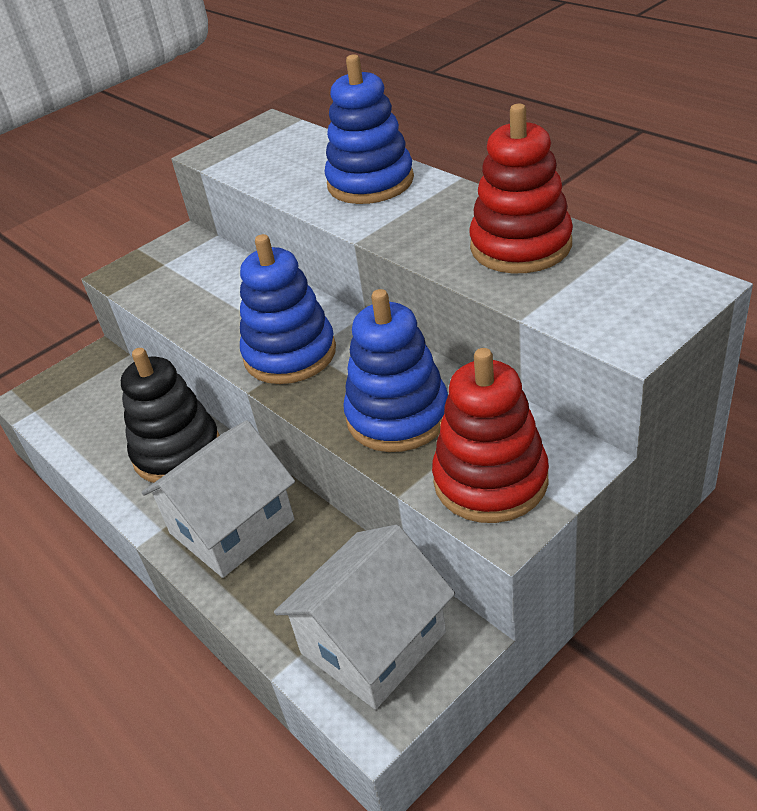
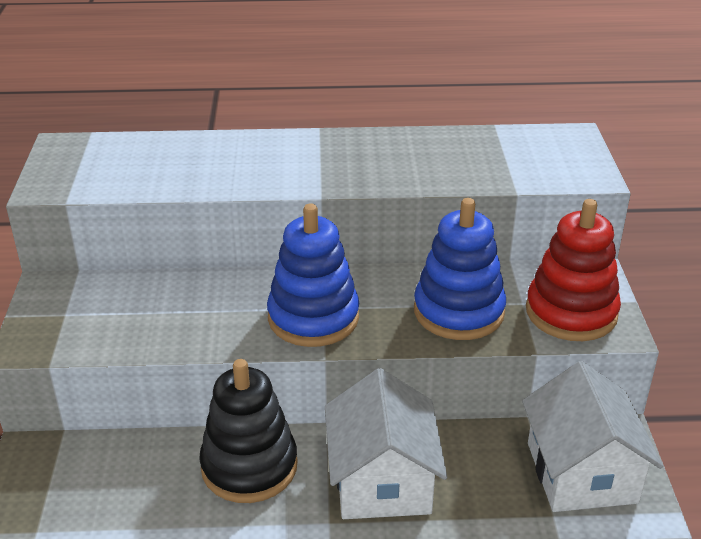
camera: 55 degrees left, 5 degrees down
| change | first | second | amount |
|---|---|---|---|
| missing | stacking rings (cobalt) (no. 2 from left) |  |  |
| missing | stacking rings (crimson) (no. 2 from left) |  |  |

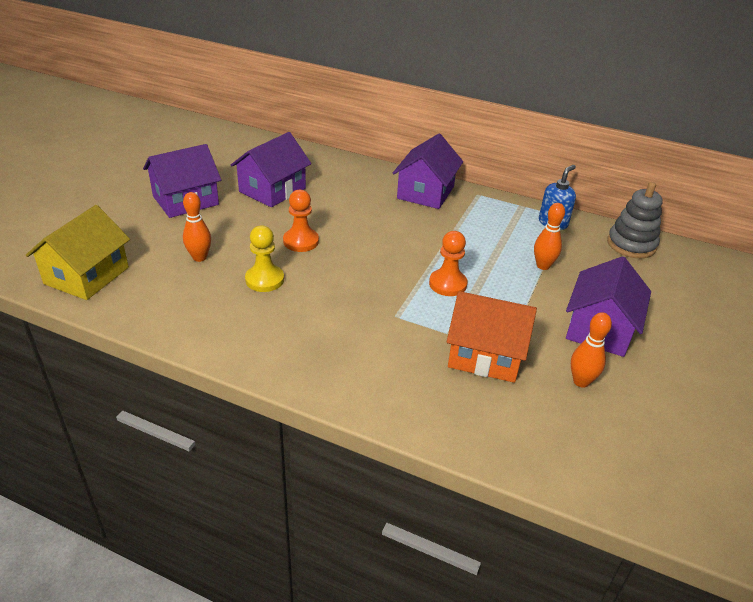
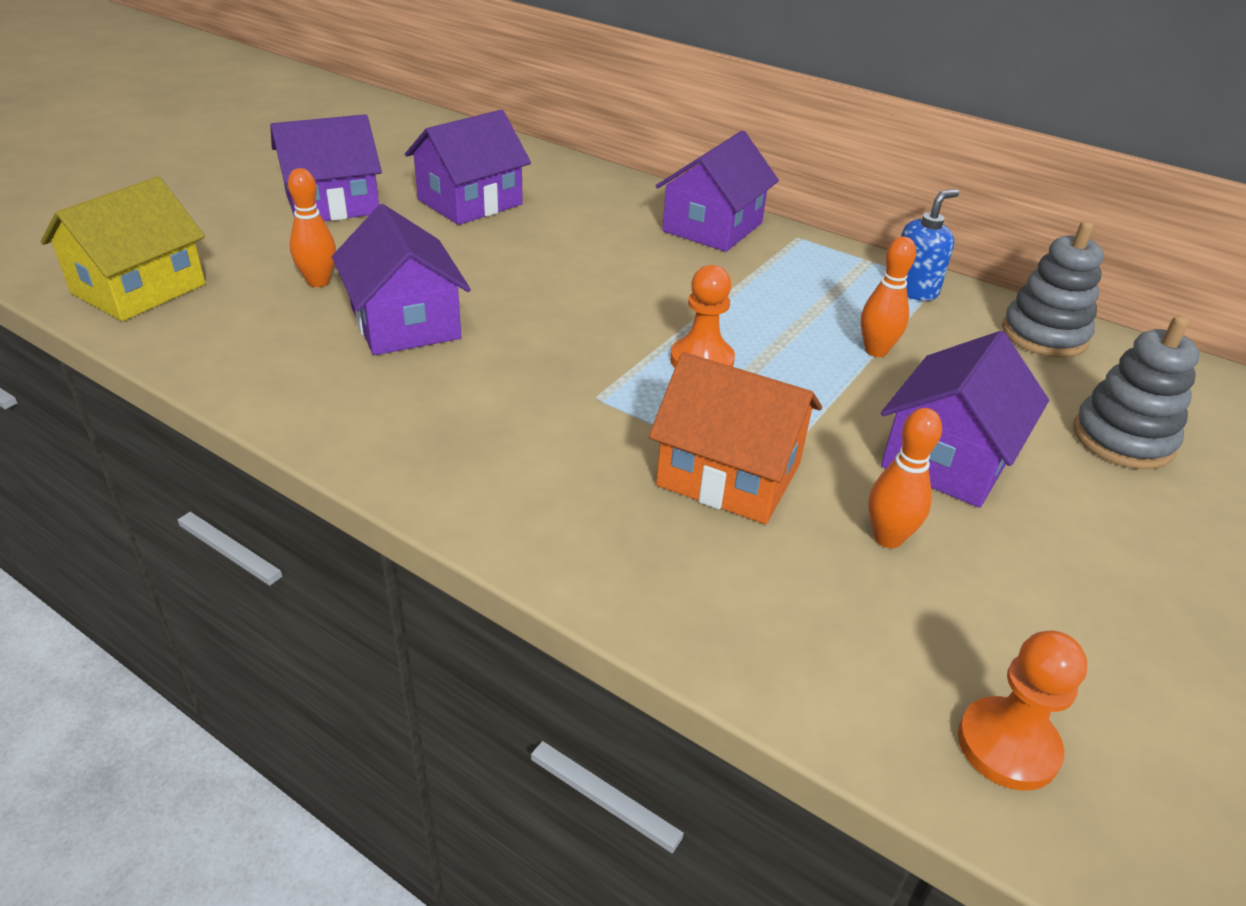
camera: 10 degrees right, 0 degrees up
| change | first | second | amount |
|---|---|---|---|
| exchanged | pawn (golden) | toy house (violet) (no. 2 from left) |  |
| relocated | pawn (bright orange) (no. 1 from left in the first image) | pawn (bright orange) (no. 2 from left) |  |
| appeared |  | stacking rings (grey) (no. 2 from left) |  |

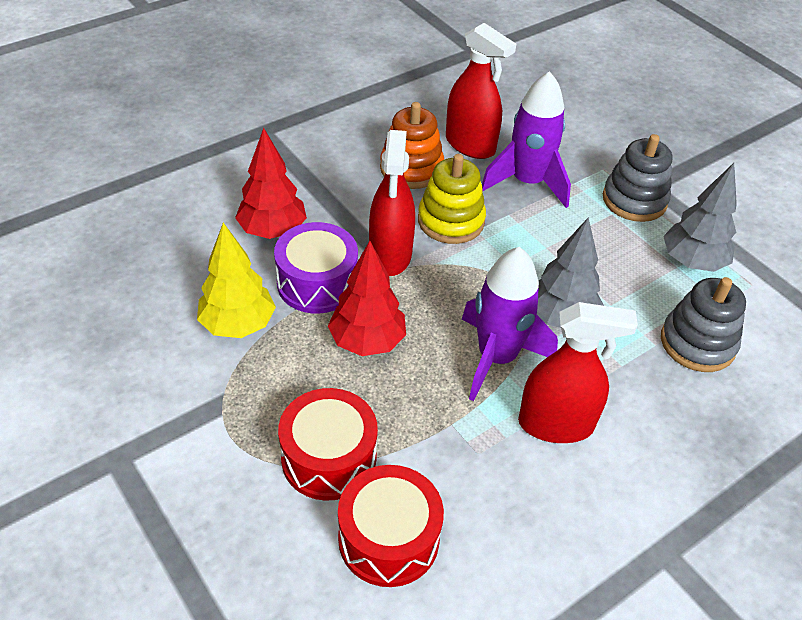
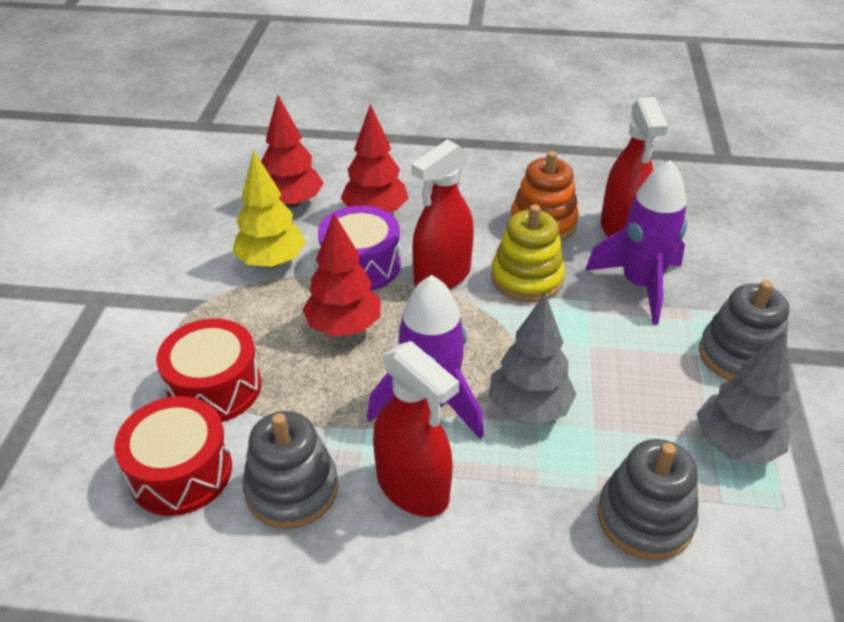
camera: 45 degrees right, 5 degrees down
| change | first | second | amount |
|---|---|---|---|
| appeared |  | stacking rings (grey) (no. 1 from left) |  |
| appeared |  | fir tree (crimson) (no. 1 from left) |  |

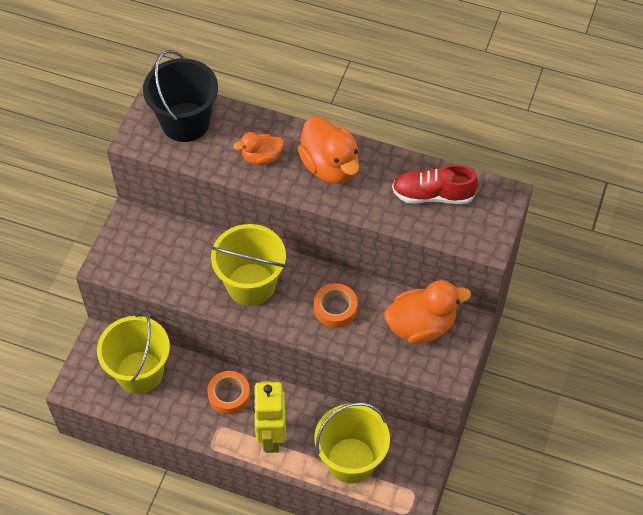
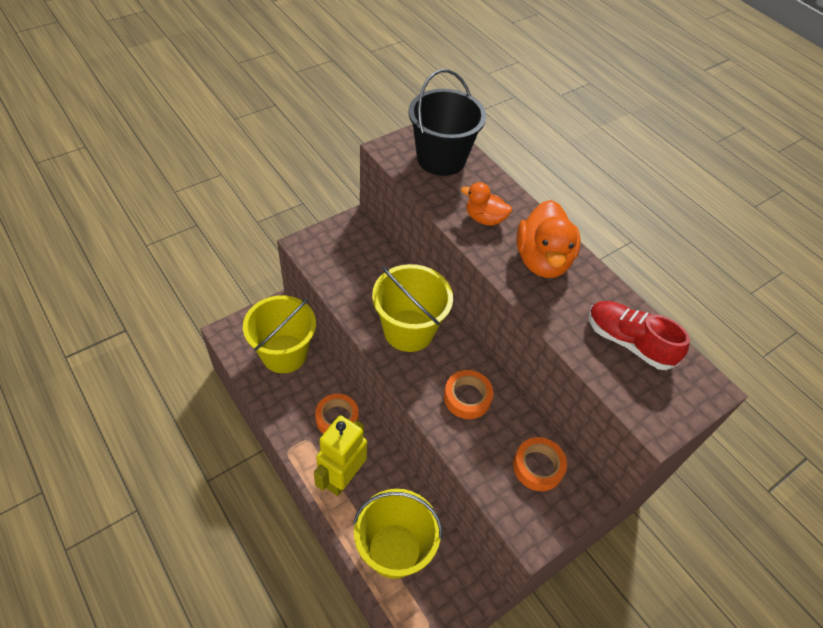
camera: 30 degrees right, 5 degrees down
| change | first | second | amount |
|---|---|---|---|
| exchanged | toy duck (bright orange) (no. 3 from left) | roll of tape (bright orange) (no. 3 from left) |  |

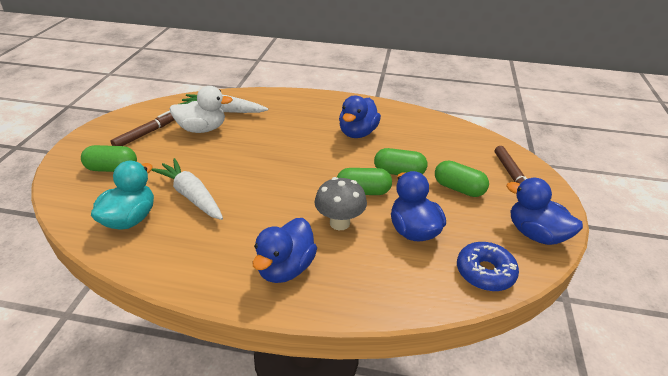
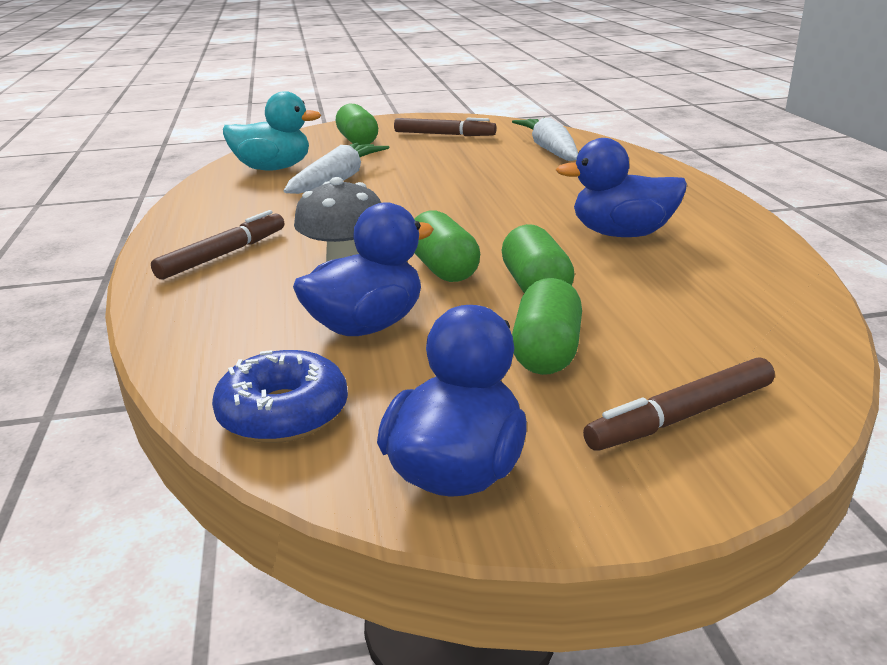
camera: 70 degrees right, 10 degrees down
| change | first | second | amount |
|---|---|---|---|
| missing | toy duck (pure white) |  |  |
| exchanged | toy duck (cobalt) (no. 1 from left) | marker (dark brown) (no. 1 from left) |  |

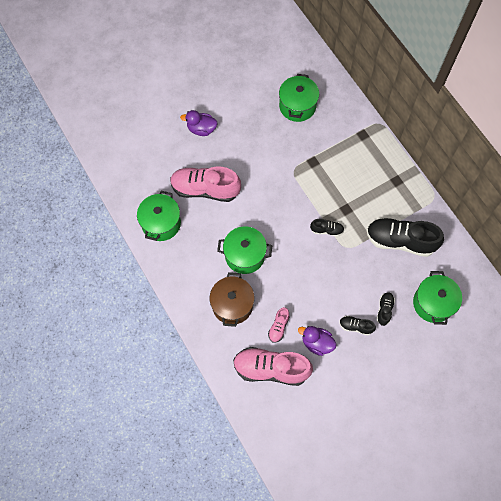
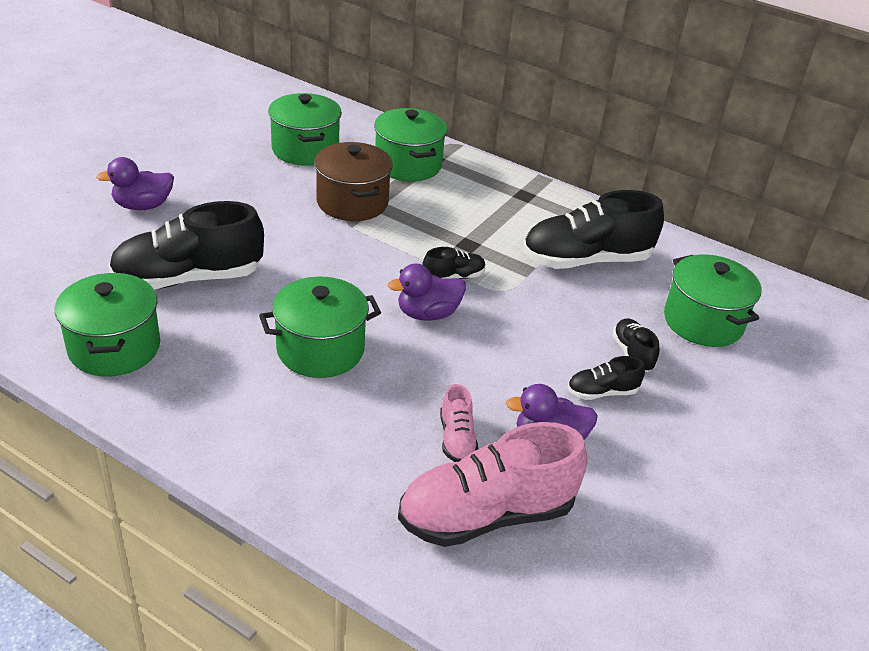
camera: 30 degrees left, 30 degrees down
| change | first | second | amount |
|---|---|---|---|
| colour | lace-up shoe (pink) (no. 1 from left) | lace-up shoe (jet-black) (no. 1 from left) |  |
| relocated | stockpot (dark brown) |  |  |
| appeared |  | stockpot (leaf-green) (no. 4 from left) |  |
| appeared |  | toy duck (violet) (no. 2 from left) |  |

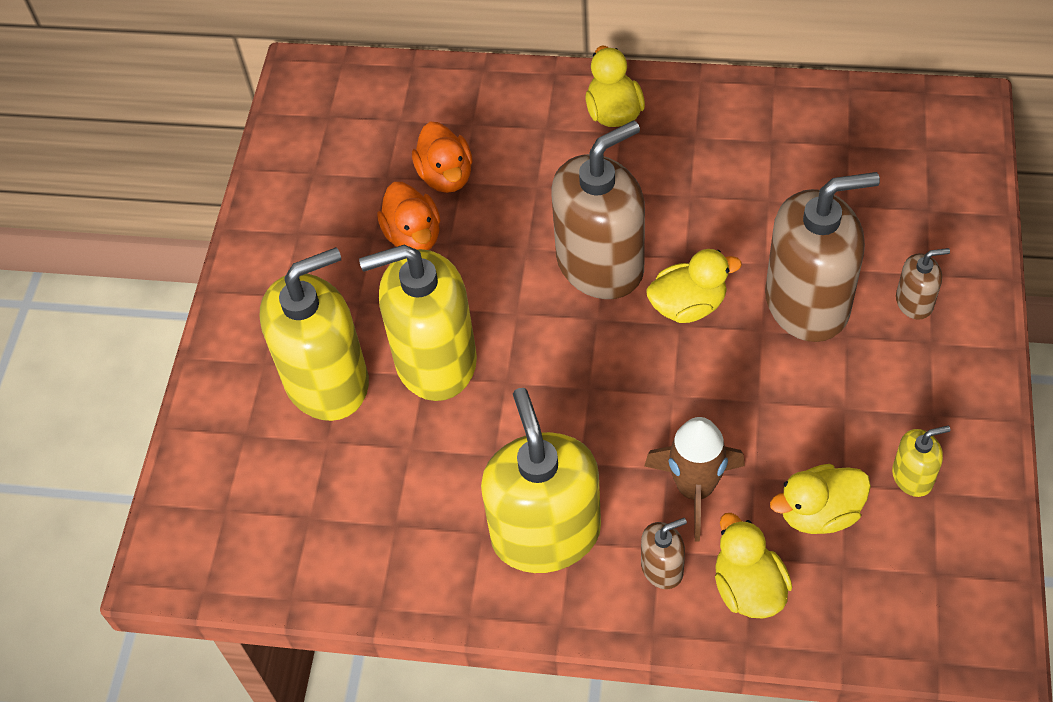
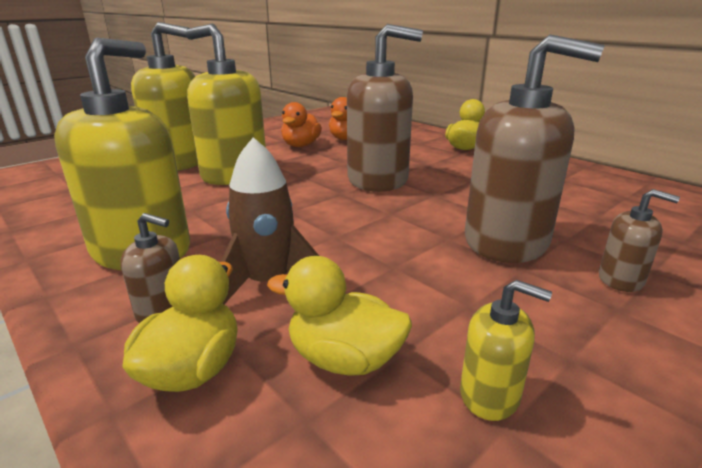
camera: 35 degrees right, 30 degrees down
| change | first | second | amount |
|---|---|---|---|
| missing | toy duck (golden) (no. 2 from left) |  |  |

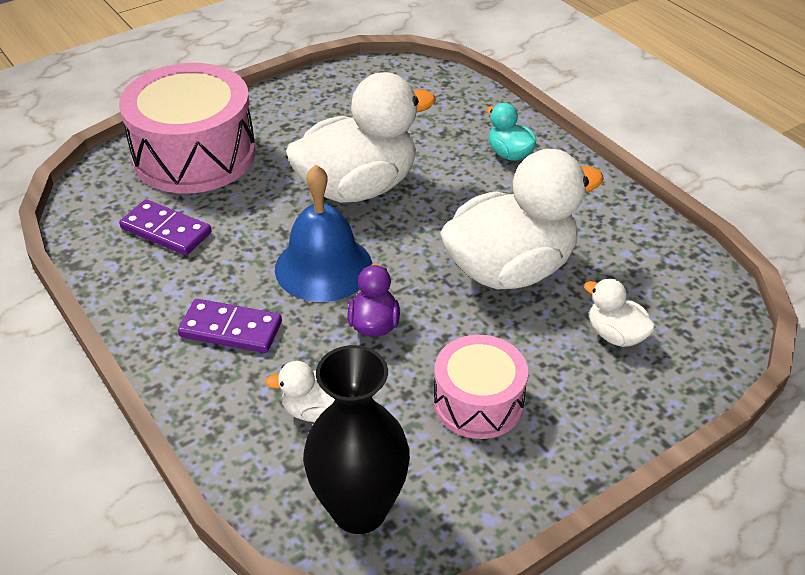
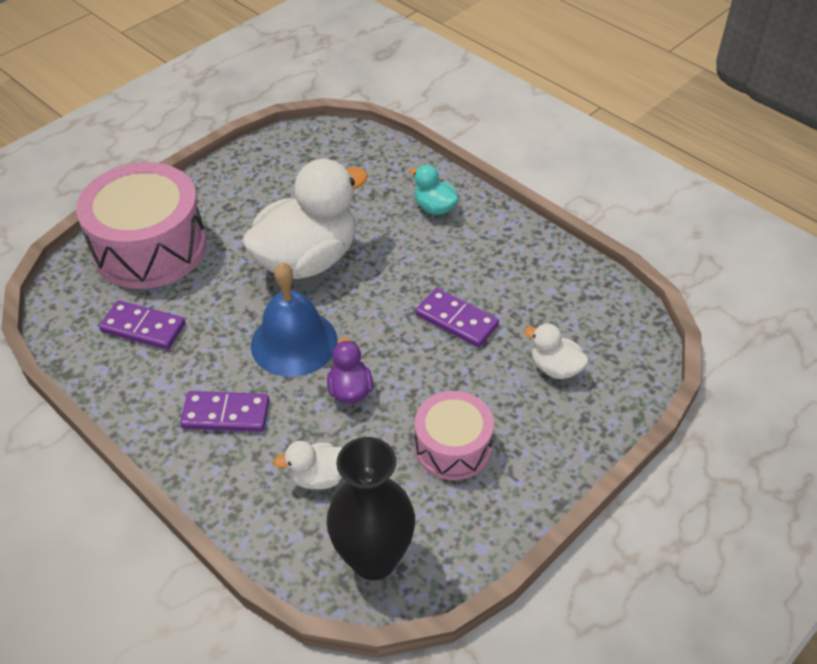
camera: 10 degrees left, 5 degrees up
| change | first | second | amount |
|---|---|---|---|
| exchanged | toy duck (pure white) (no. 3 from left) | domino (violet) (no. 3 from left) |  |

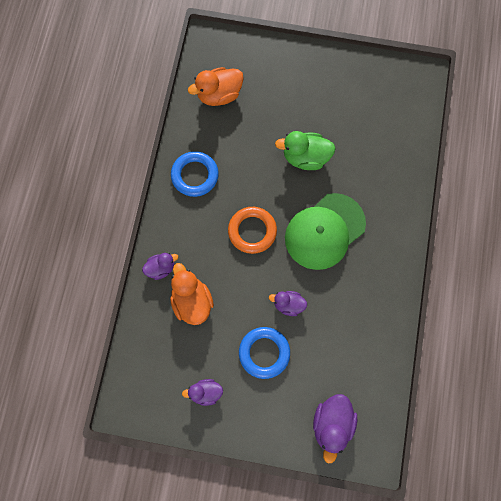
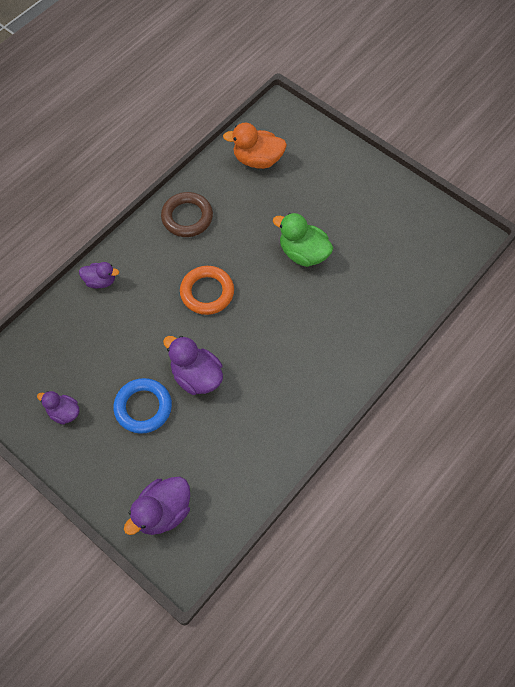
camera: 30 degrees right, 10 degrees down
| change | first | second | amount |
|---|---|---|---|
| missing | toy duck (bright orange) (no. 1 from left) |  |  |
| colour | ring (cobalt) (no. 1 from left) | ring (dark brown) |  |
| size | toy duck (violet) (no. 3 from left in the first image) | toy duck (violet) (no. 4 from left) | x1.62 |
| missing | baseball cap (leaf-green) |  |  |

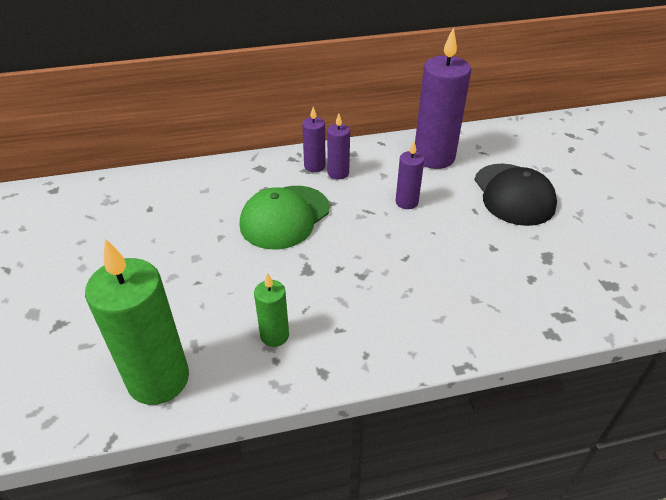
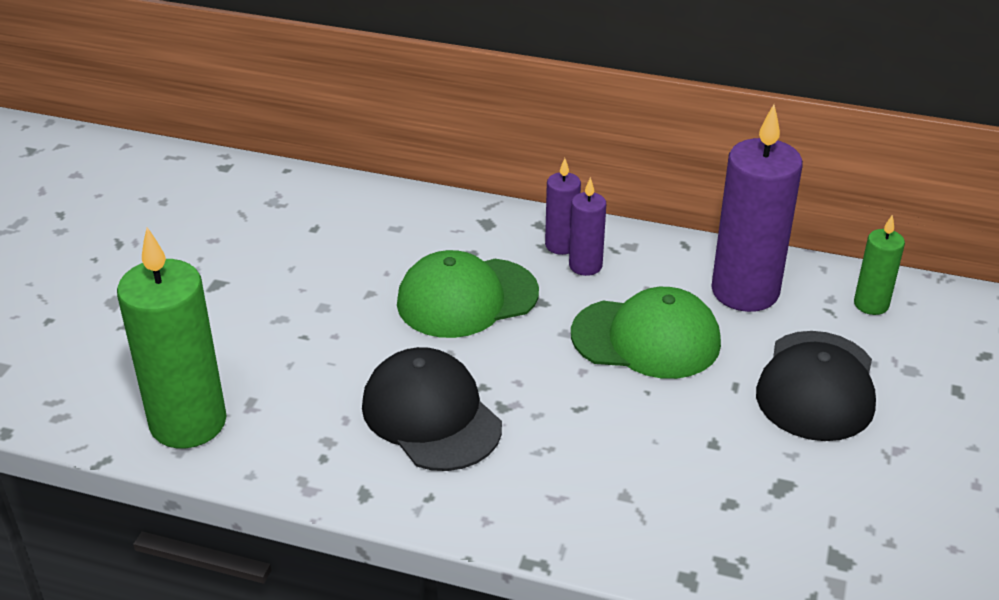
camera: 30 degrees right, 5 degrees down
| change | first | second | amount |
|---|---|---|---|
| relocated | wax candle (leaf-green) (no. 2 from left) |  |  |
| exchanged | wax candle (violet) (no. 3 from left) | baseball cap (leaf-green) (no. 2 from left) |  |
| appeared |  | baseball cap (jet-black) (no. 1 from left) |  |

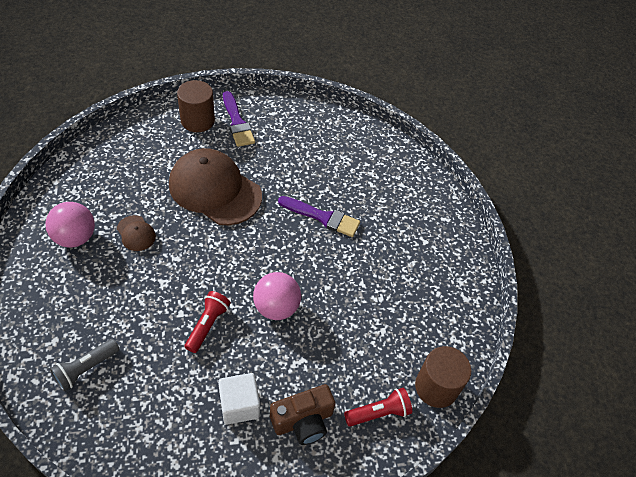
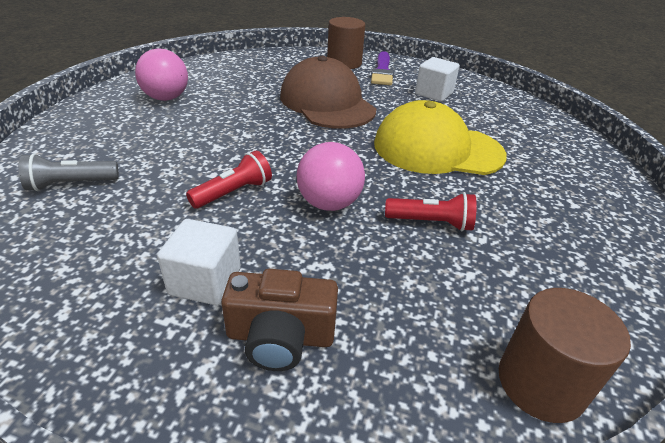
camera: 30 degrees right, 15 degrees down
| change | first | second | amount |
|---|---|---|---|
| missing | baseball cap (dark brown) (no. 1 from left) |  |  |
| exchanged | paintbrush (violet) (no. 2 from left) | baseball cap (golden) |  |
| relocated | flashlight (crimson) (no. 2 from left) |  |  |
| appeared |  | cube (pure white) (no. 2 from left) |  |

